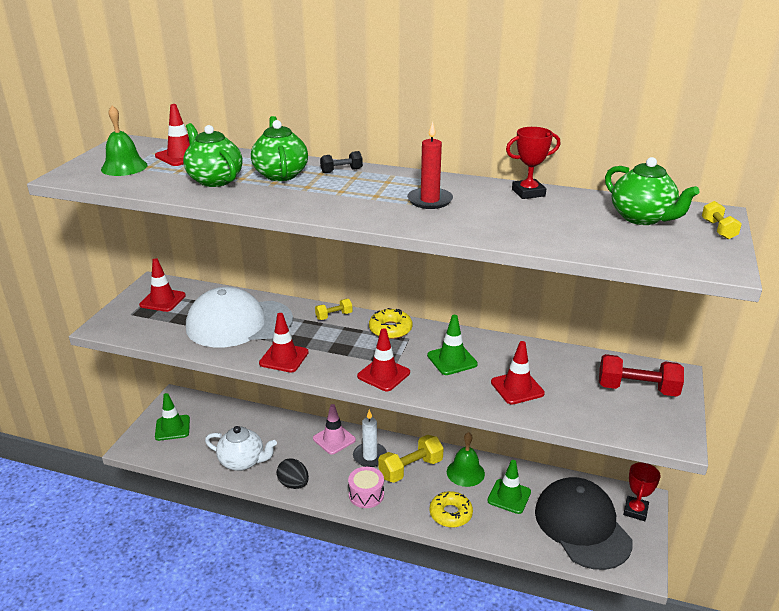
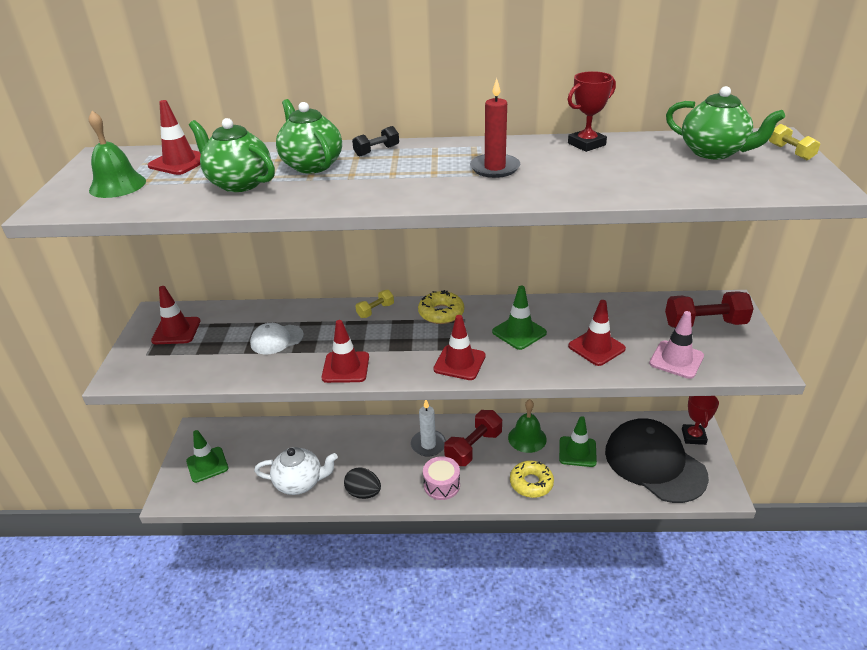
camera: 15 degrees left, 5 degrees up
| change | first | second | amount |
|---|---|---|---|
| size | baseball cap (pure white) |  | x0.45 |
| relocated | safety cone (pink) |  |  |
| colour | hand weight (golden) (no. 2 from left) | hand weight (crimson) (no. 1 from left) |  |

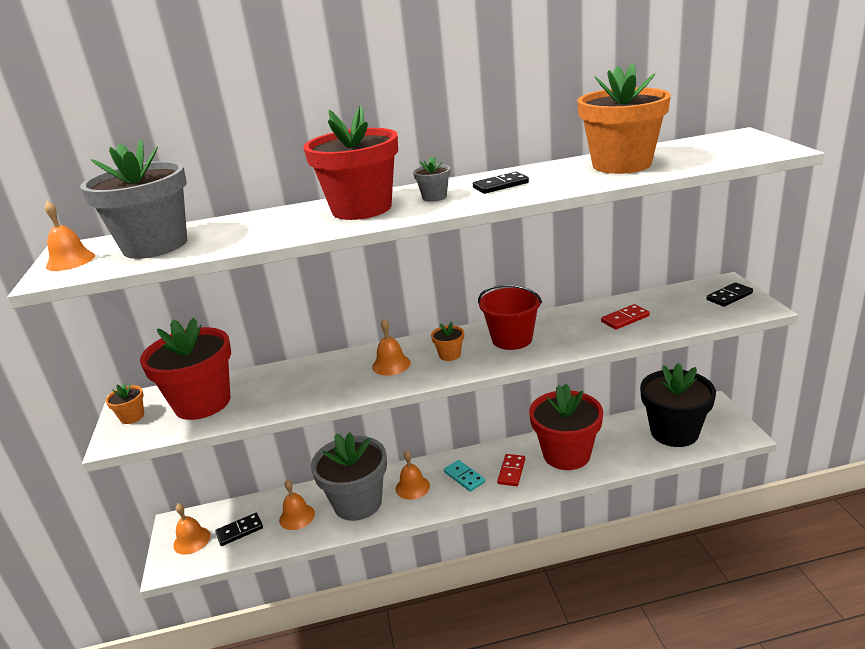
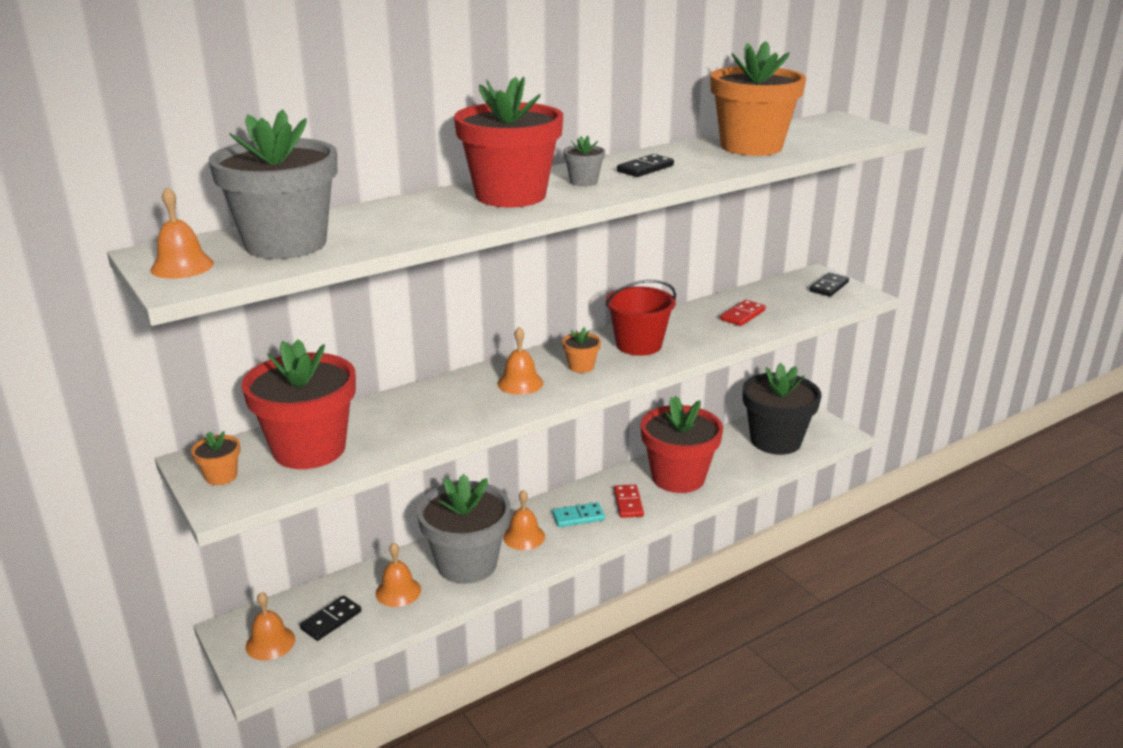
camera: 25 degrees left, 0 degrees up
| change | first | second | amount |
|---|---|---|---|
| spun | domino (teal) |  | 45 degrees counterclockwise |

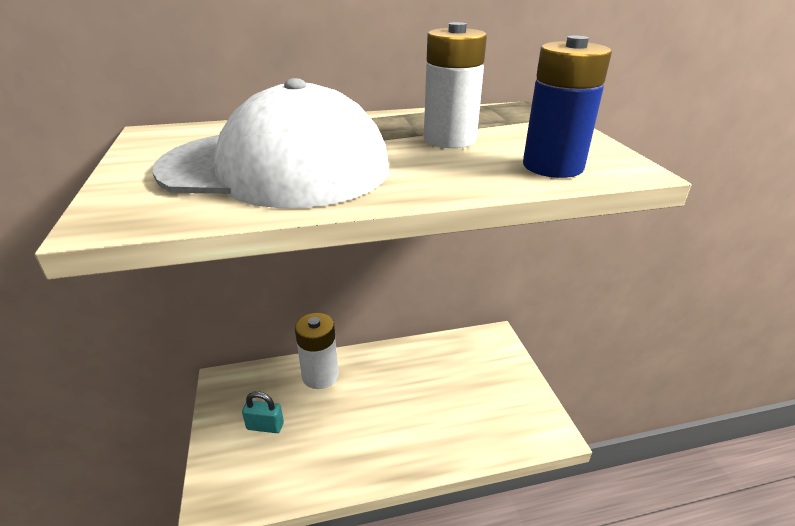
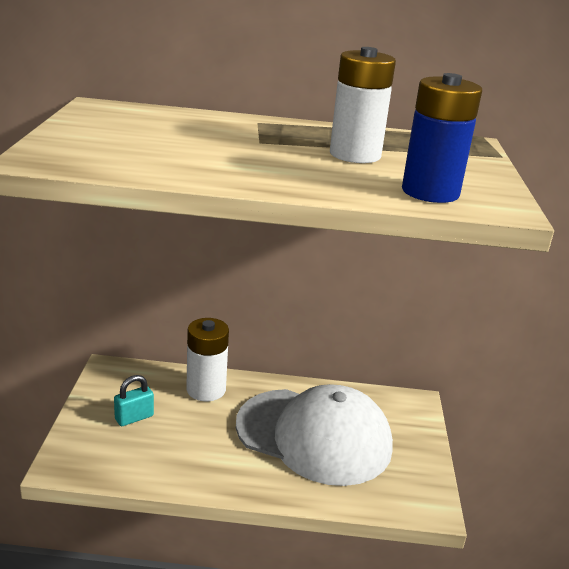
camera: 15 degrees right, 5 degrees down
| change | first | second | amount |
|---|---|---|---|
| relocated | baseball cap (pure white) |  |  |
| spun | small lock (teal) |  | 60 degrees counterclockwise |

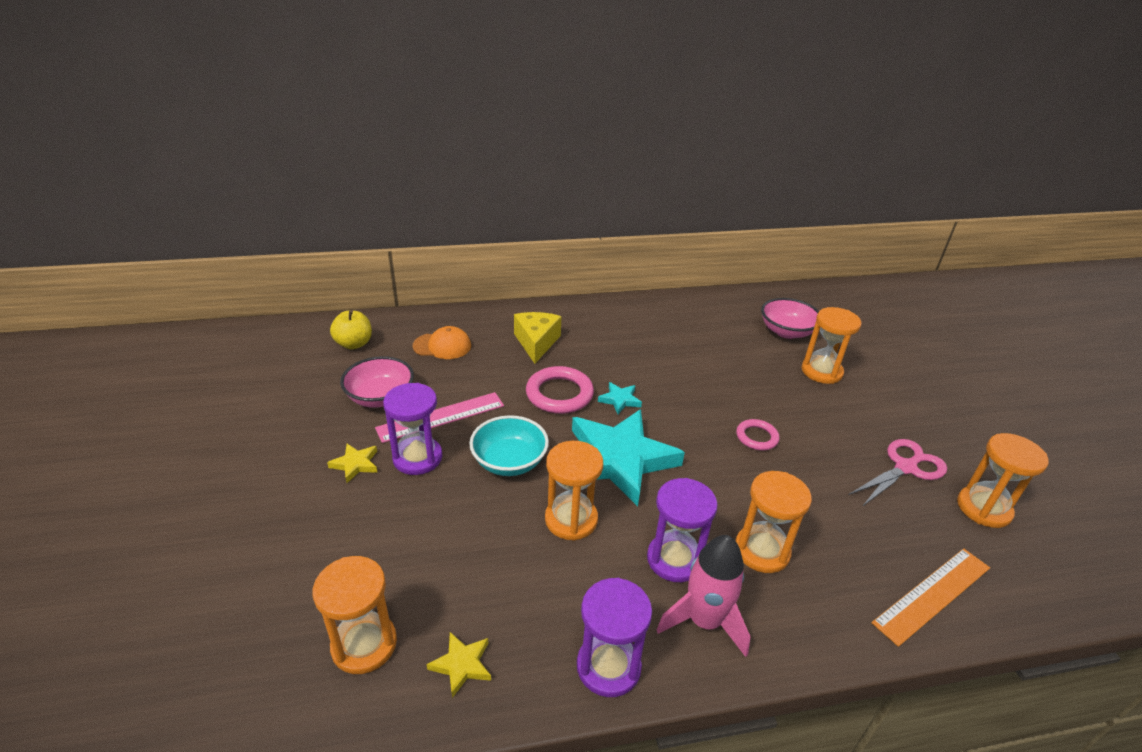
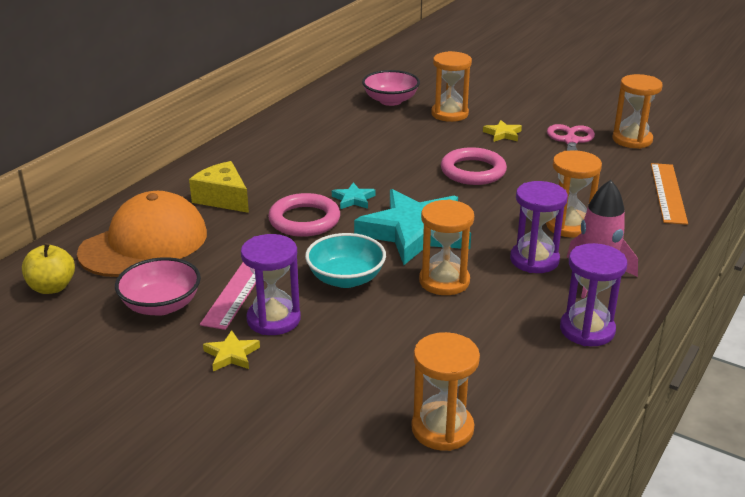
camera: 45 degrees left, 5 degrees down
| change | first | second | amount |
|---|---|---|---|
| size | baseball cap (bright orange) |  | x1.92 |
| relocated | star shape (golden) (no. 2 from left) |  |  |
| size | ring (pink) (no. 2 from left) |  | x1.69 |

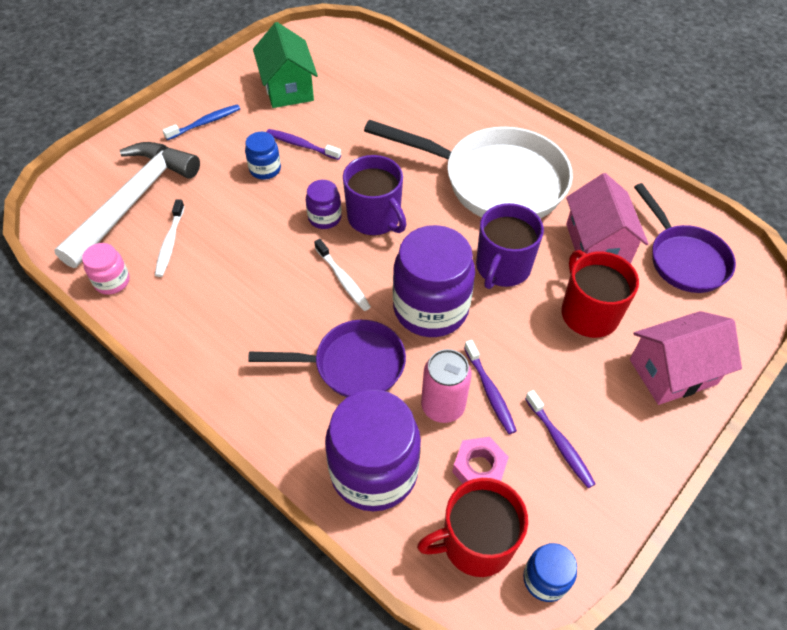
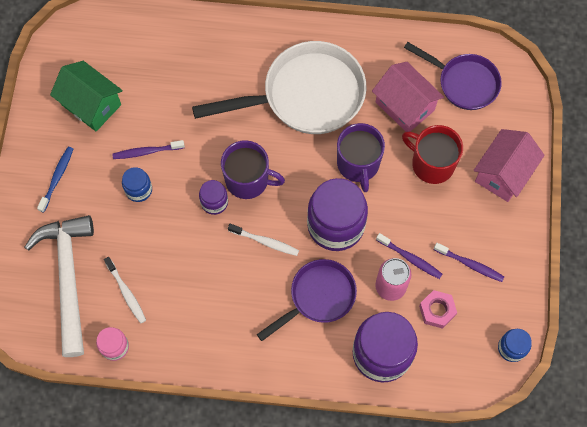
camera: 35 degrees left, 15 degrees up
| change | first | second | amount |
|---|---|---|---|
| missing | mug (crimson) (no. 1 from left) |  |  |

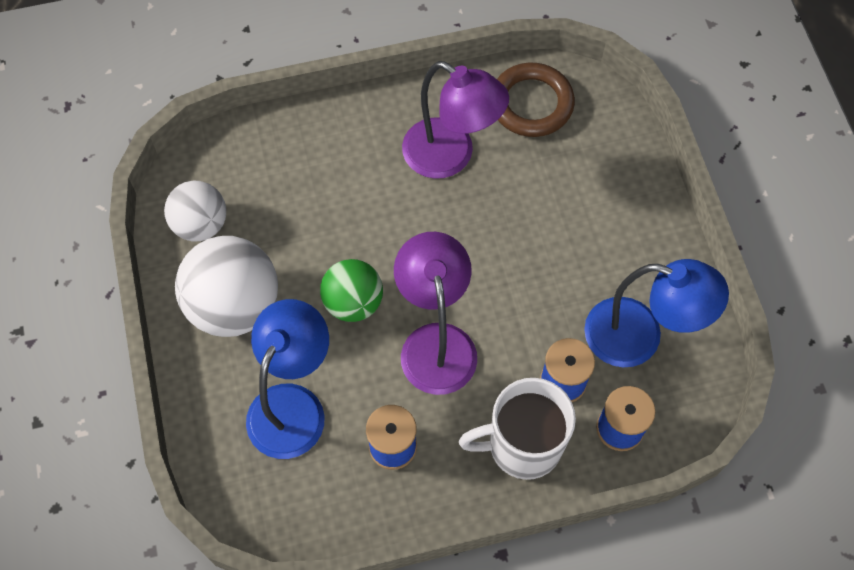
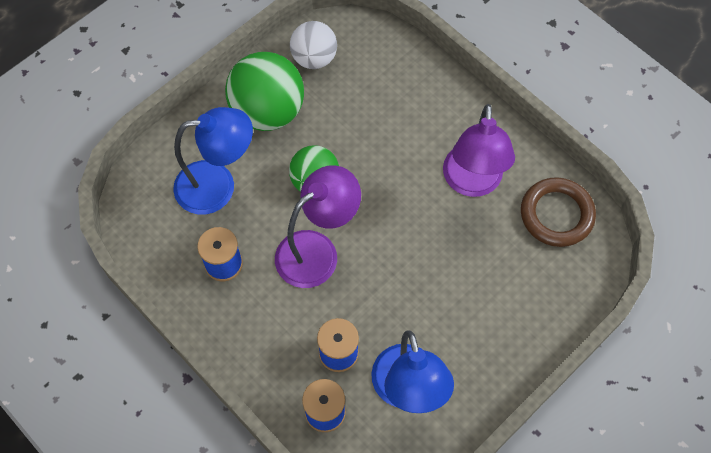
camera: 60 degrees right, 0 degrees up
| change | first | second | amount |
|---|---|---|---|
| colour | ball (pure white) (no. 2 from left) | ball (leaf-green) (no. 1 from left) |  |
| missing | mug (pure white) |  |  |

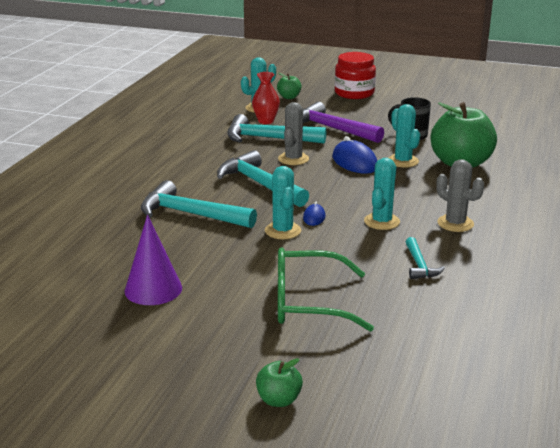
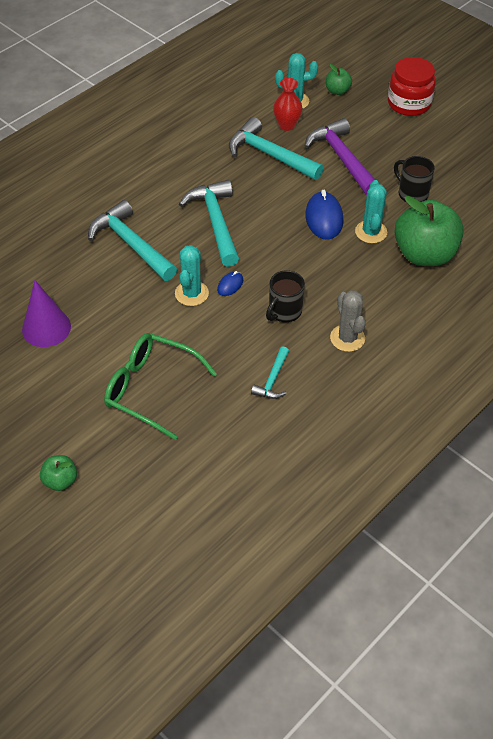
camera: 25 degrees right, 25 degrees up
| change | first | second | amount |
|---|---|---|---|
| missing | saguaro cactus (grey) (no. 1 from left) |  |  |
| exchanged | saguaro cactus (teal) (no. 3 from left) | mug (jet-black) (no. 1 from left) |  |

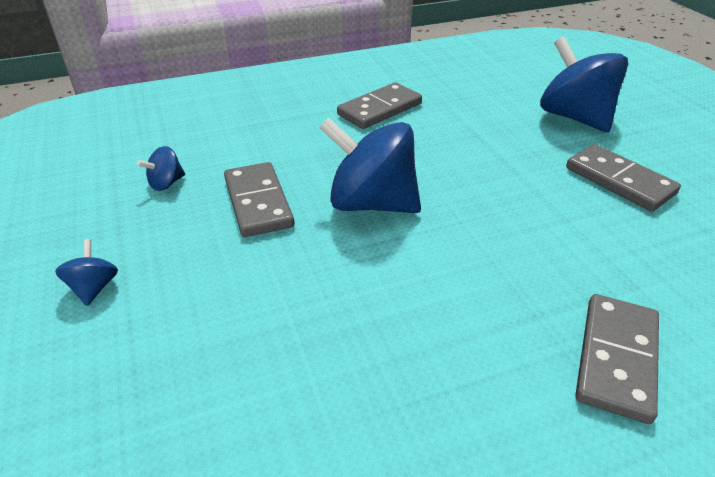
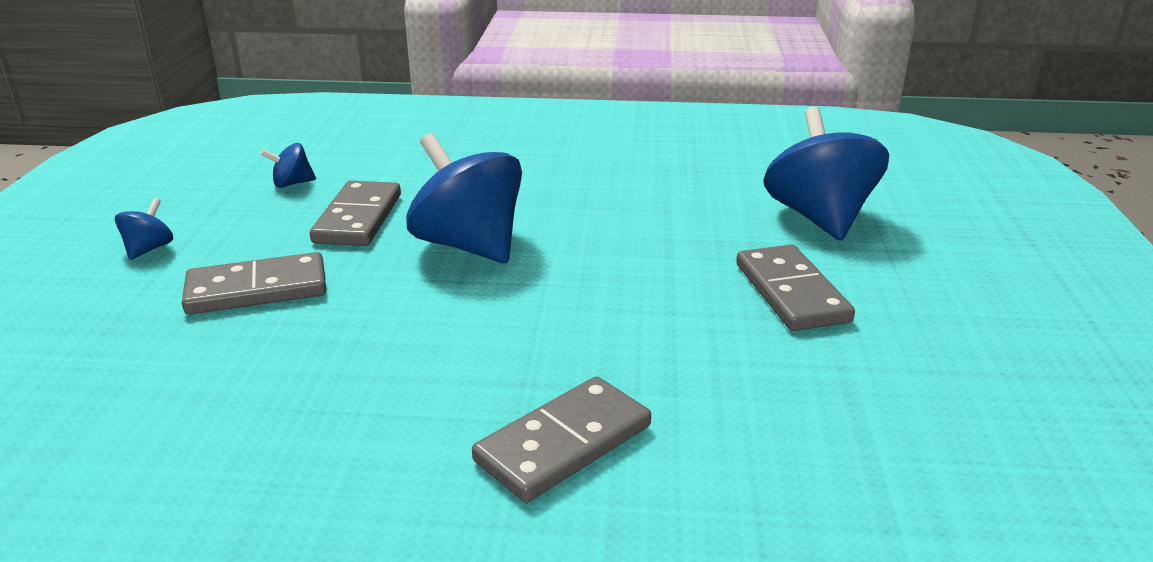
camera: 25 degrees right, 10 degrees down
| change | first | second | amount |
|---|---|---|---|
| relocated | domino (grey) (no. 2 from left in the first image) | domino (grey) (no. 1 from left) |  |

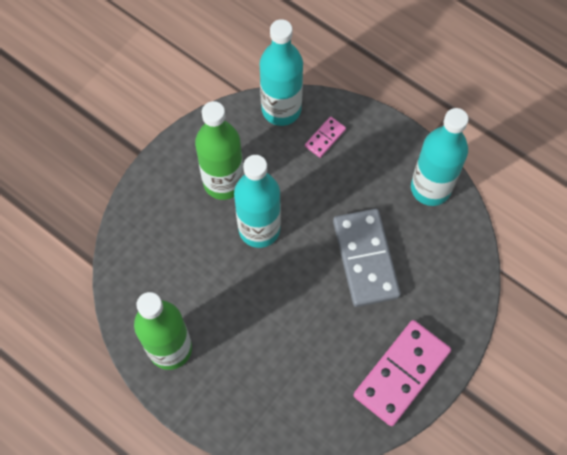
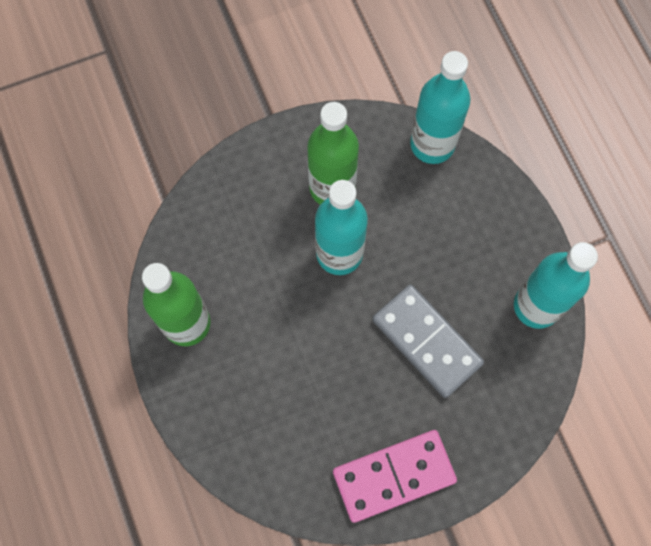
camera: 30 degrees right, 5 degrees up
| change | first | second | amount |
|---|---|---|---|
| missing | domino (pink) (no. 1 from left) |  |  |
| spun | domino (grey) |  | 60 degrees counterclockwise |

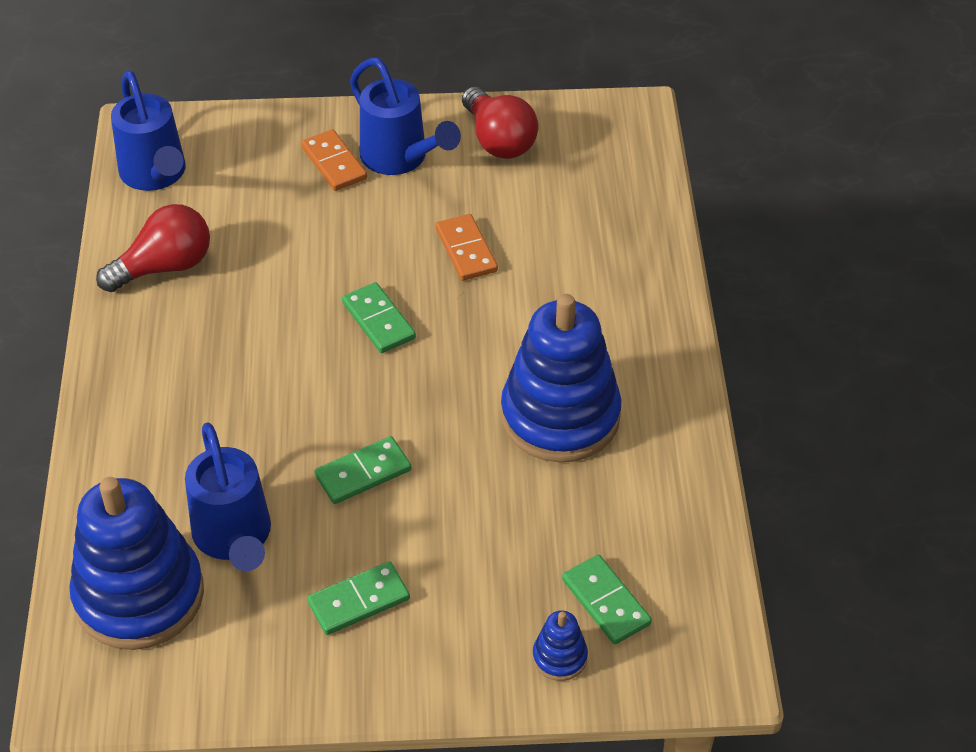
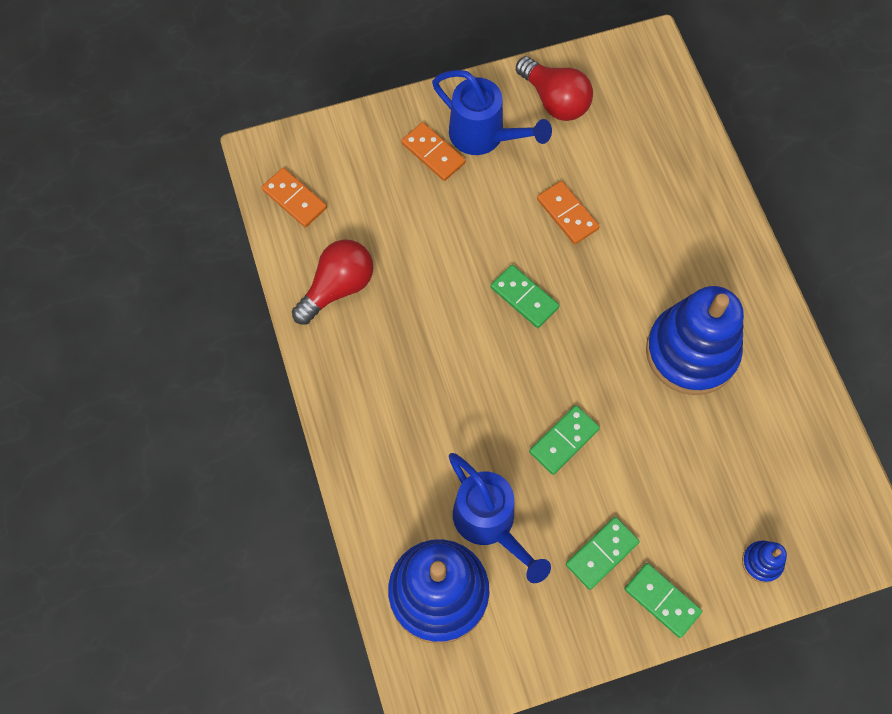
camera: 15 degrees left, 20 degrees up
| change | first | second | amount |
|---|---|---|---|
| exchanged | sprinkling can (cobalt) (no. 1 from left) | domino (bright orange) (no. 1 from left) |  |
| relocated | domino (leaf-green) (no. 4 from left) |  |  |

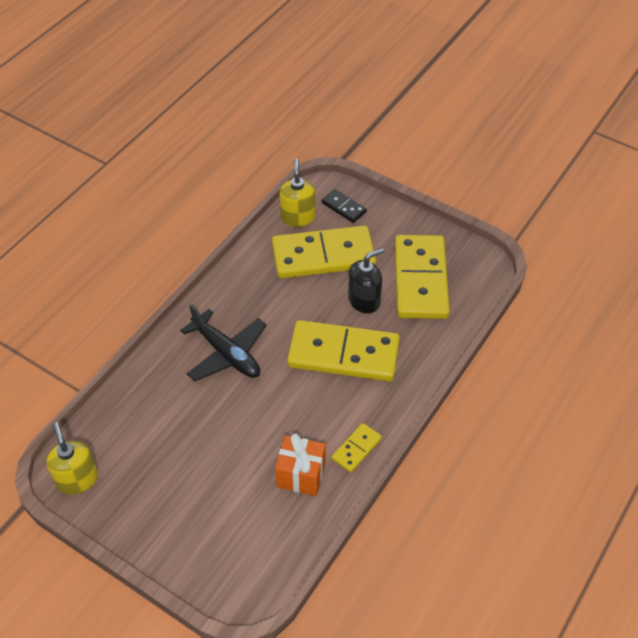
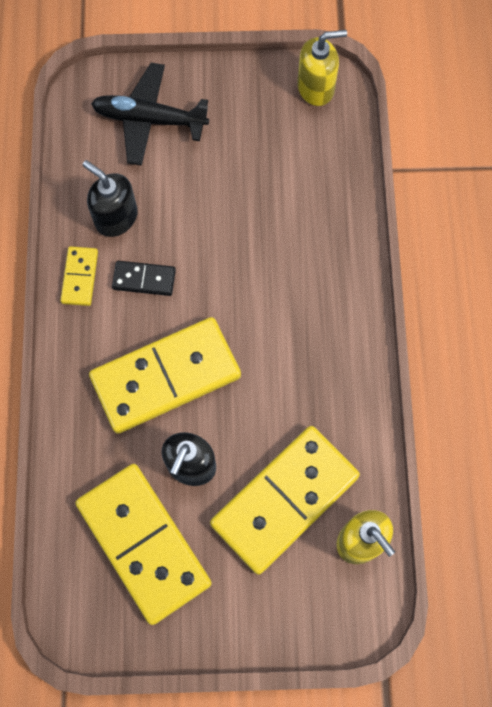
camera: 145 degrees right, 20 degrees up
| change | first | second | amount |
|---|---|---|---|
| spun | pump bottle (golden) (no. 1 from left) |  | 45 degrees counterclockwise |
| relocated | toy plane (jet-black) |  |  |
| exchanged | gift (bright orange) | pump bottle (jet-black) (no. 1 from left) |  |
| relocated | domino (jet-black) |  |  |

